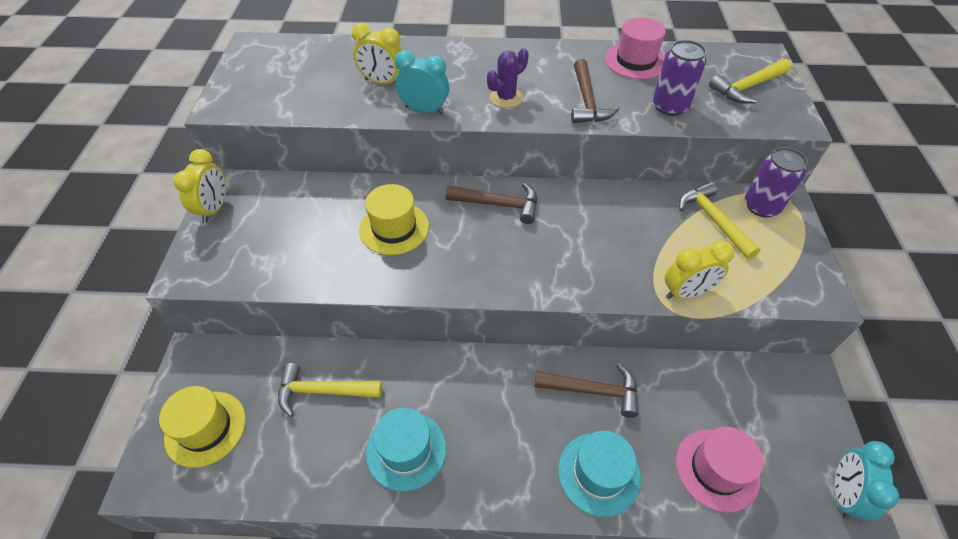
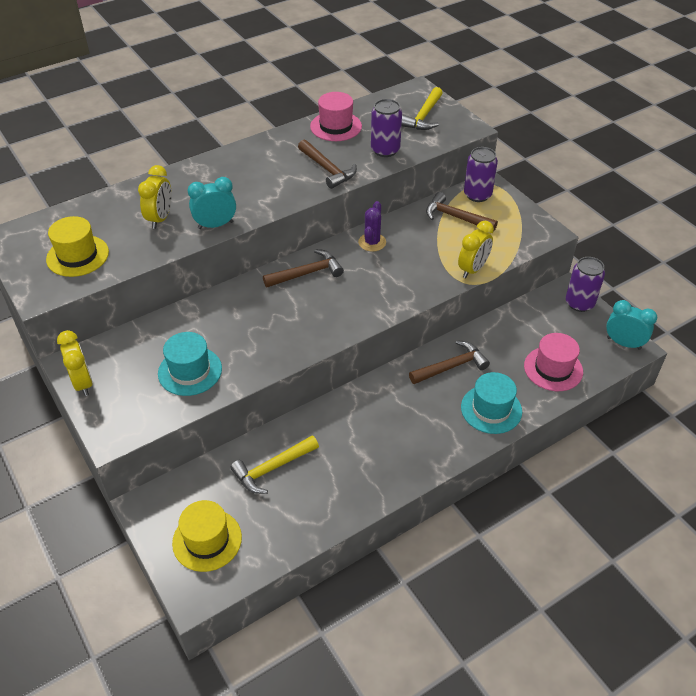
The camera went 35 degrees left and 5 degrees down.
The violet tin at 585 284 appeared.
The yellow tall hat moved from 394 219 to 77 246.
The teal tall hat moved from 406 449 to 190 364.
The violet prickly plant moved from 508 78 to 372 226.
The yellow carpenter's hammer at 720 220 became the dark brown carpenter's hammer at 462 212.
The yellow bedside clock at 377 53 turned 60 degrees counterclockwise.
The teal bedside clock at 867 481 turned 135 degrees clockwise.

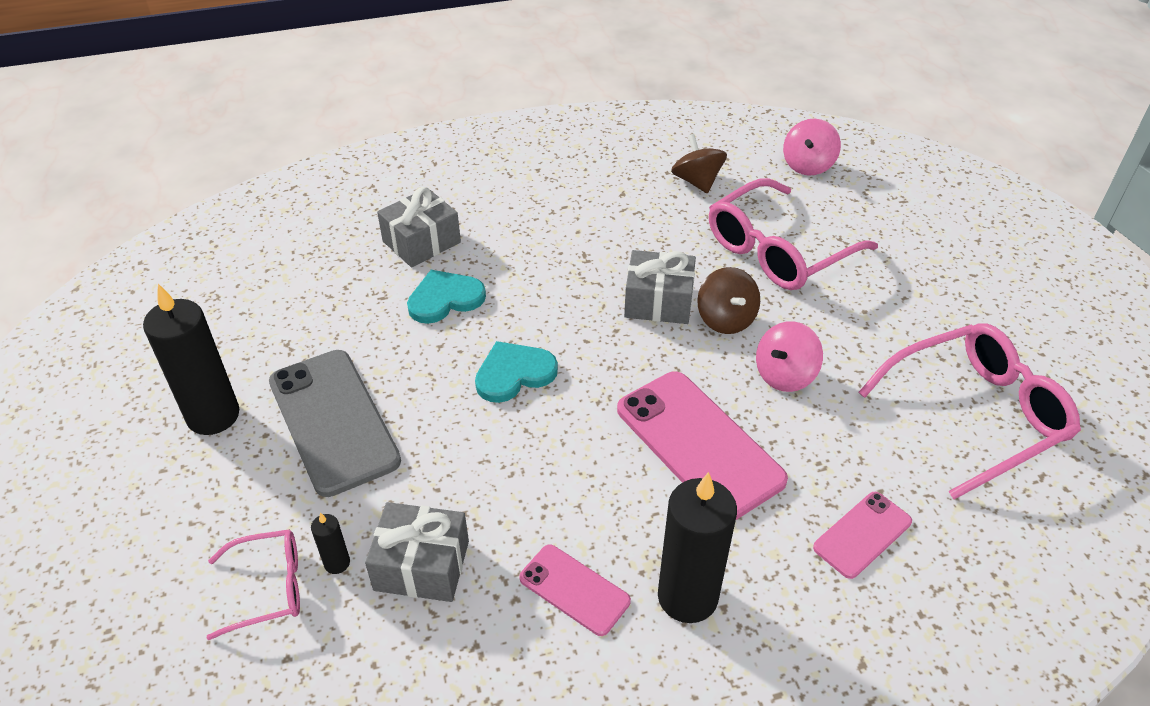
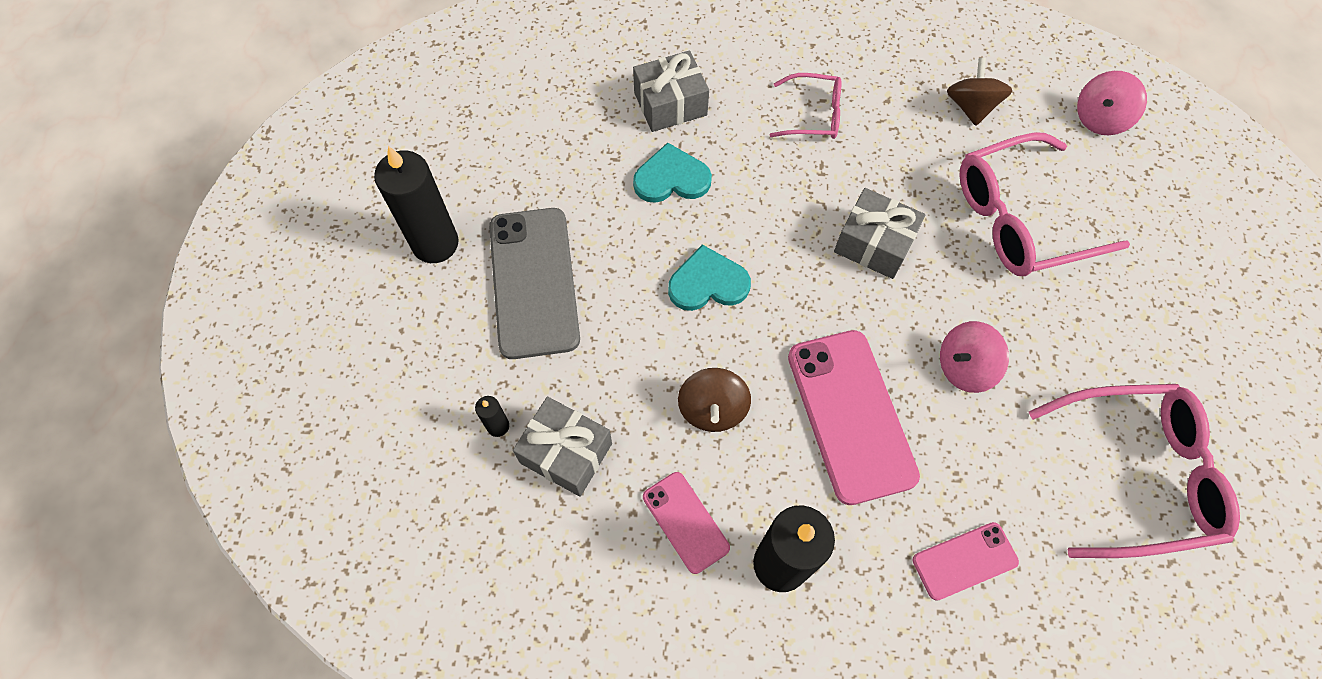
The camera went 20 degrees right and 20 degrees up.
The rose-pink eyeglasses moved from 253 584 to 805 106.
The dark brown spinning top moved from 728 300 to 714 400.

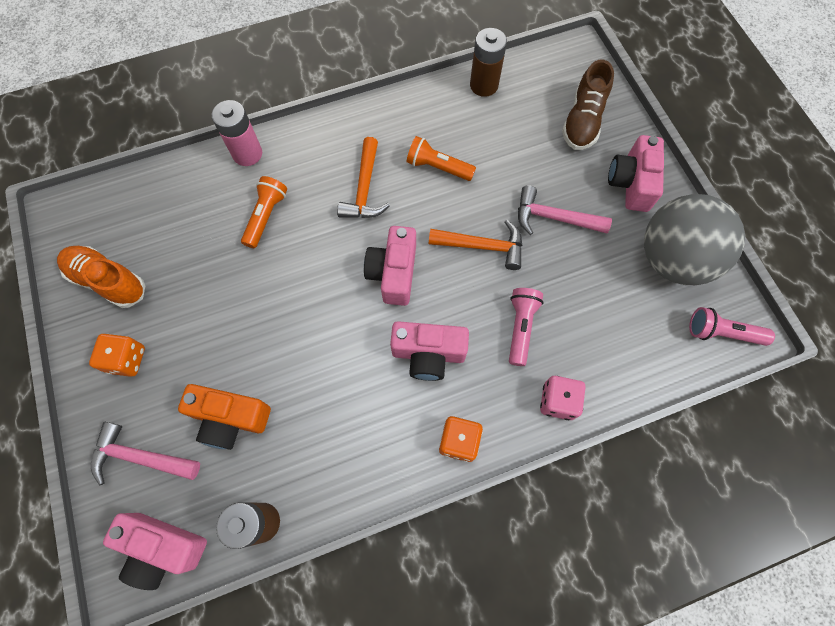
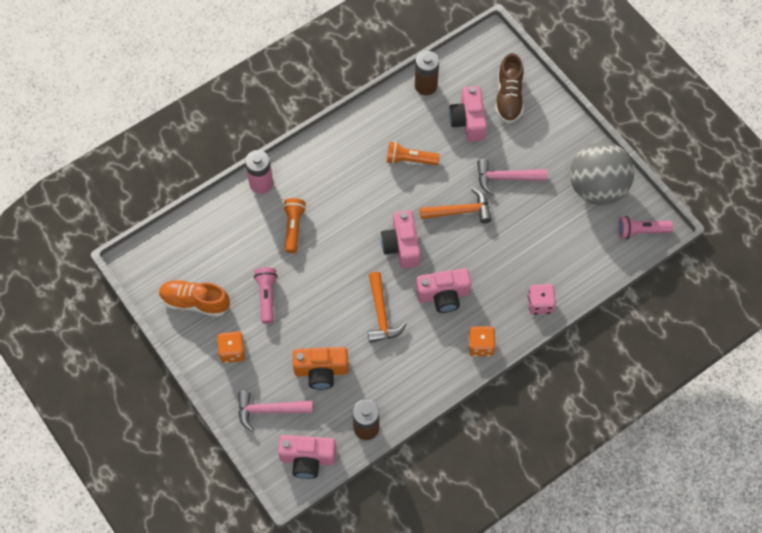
The camera went 15 degrees left and 5 degrees down.
The orange carpenter's hammer moved from 363 177 to 387 307.
The rose-pink torch moved from 526 327 to 265 295.
The rose-pink compact camera moved from 636 173 to 468 114.

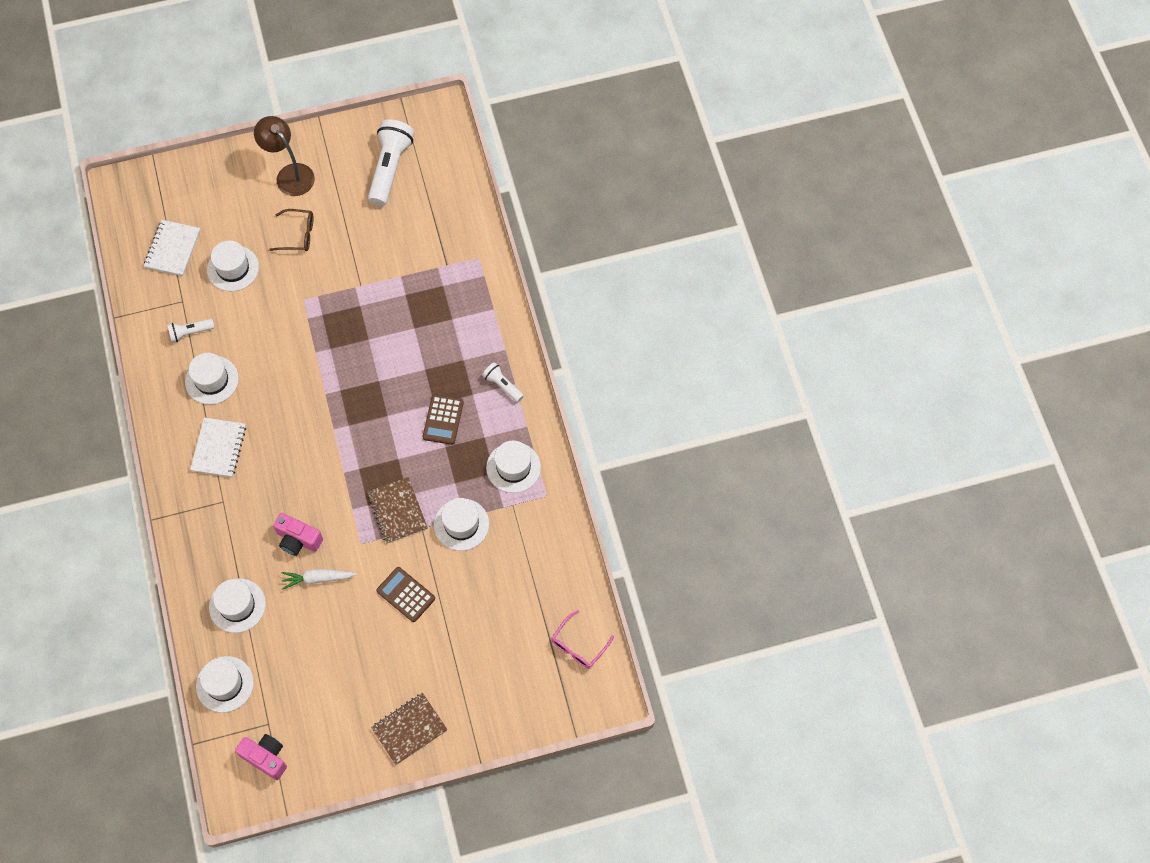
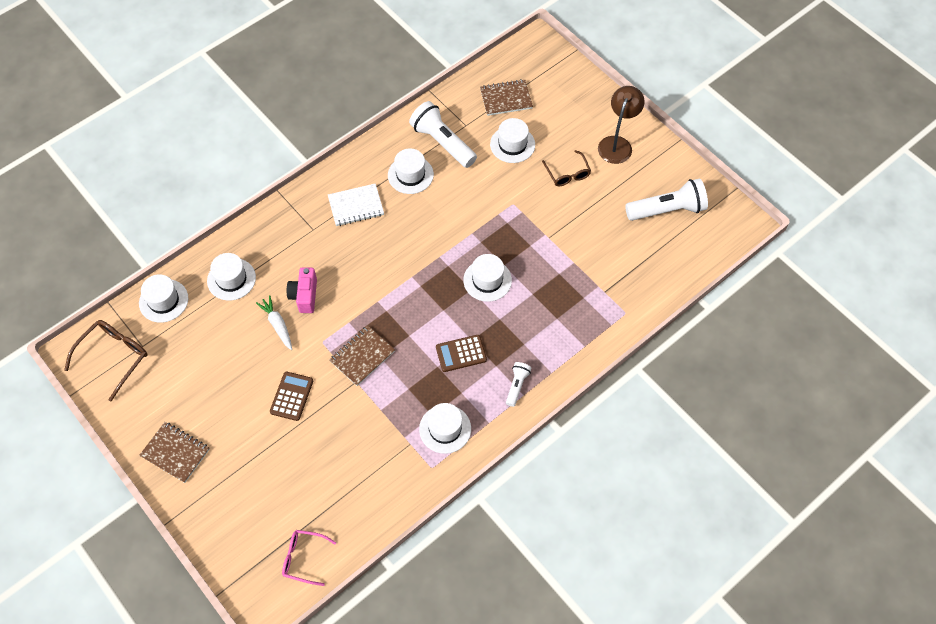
The camera went 65 degrees right and 5 degrees down.
The snow-white tall hat moved from 461 524 to 487 278.
The rose-pink compact camera at 261 757 was replaced by the dark brown eyeglasses at 106 361.
The snow-white exercise book at 172 248 became the dark brown exercise book at 506 97.
The snow-white torch at 191 330 changed to 1.96 times the size.

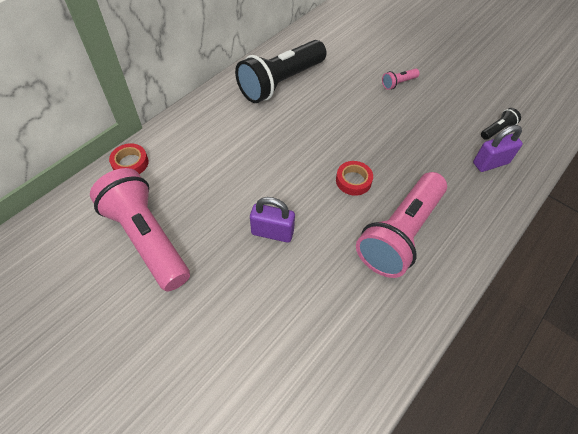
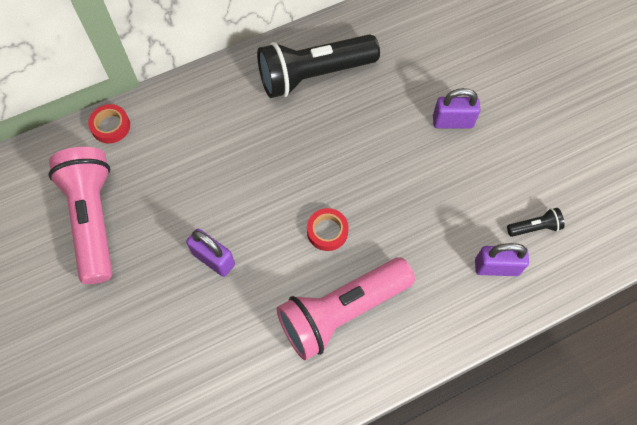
The camera went 25 degrees right and 10 degrees up.
The rose-pink torch at 401 79 was replaced by the violet lock at 456 108.

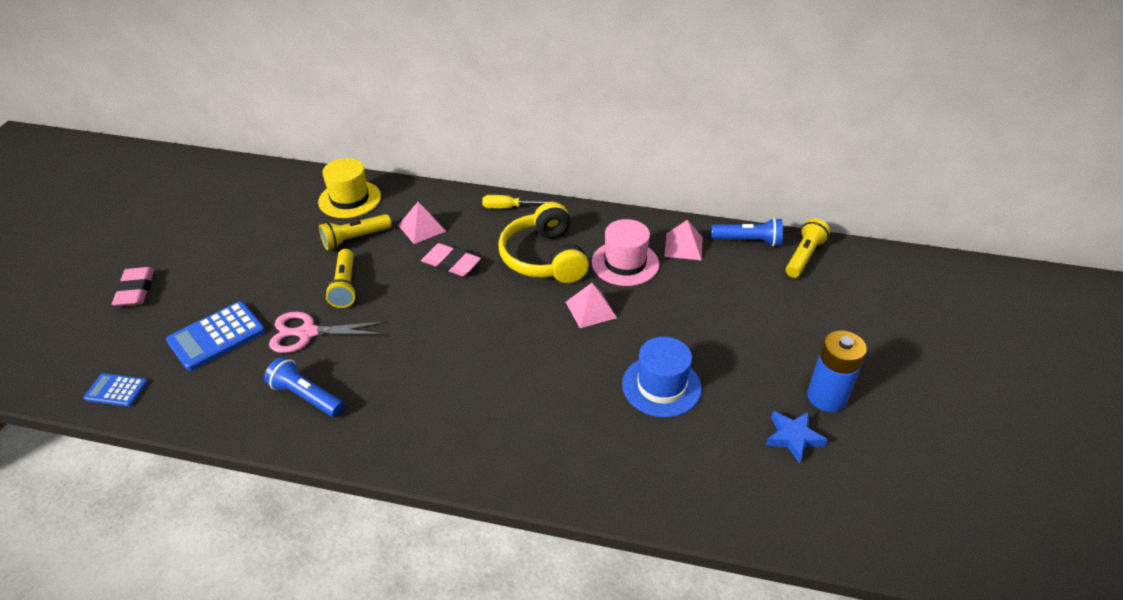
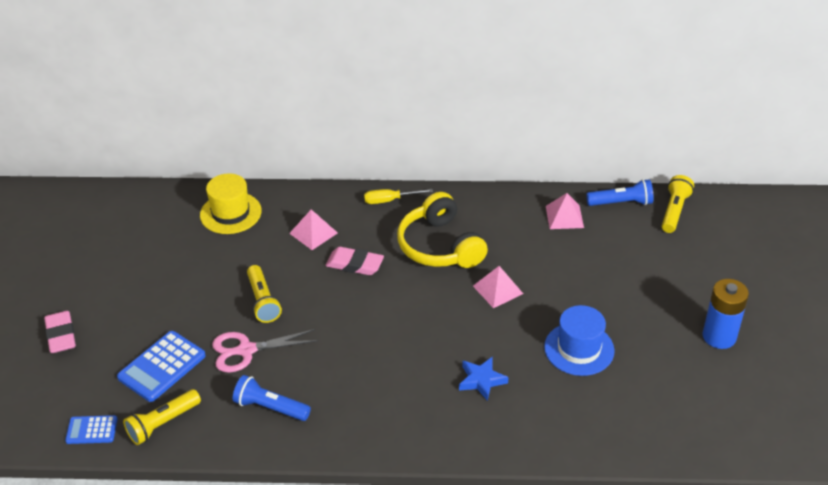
The camera went 10 degrees left and 0 degrees up.
The rose-pink tall hat at 625 252 disappeared.
The yellow torch moved from 355 232 to 162 417.
The blue star shape moved from 797 437 to 484 378.

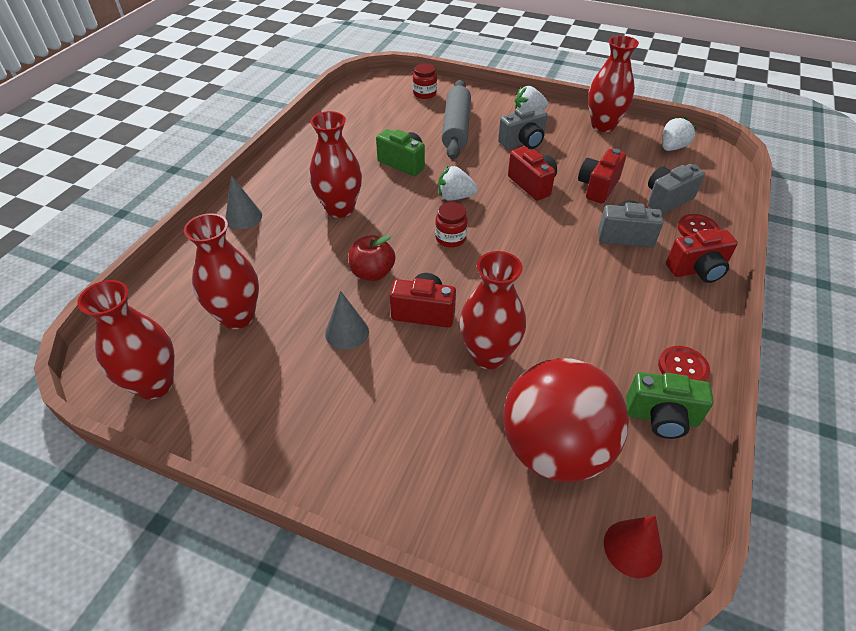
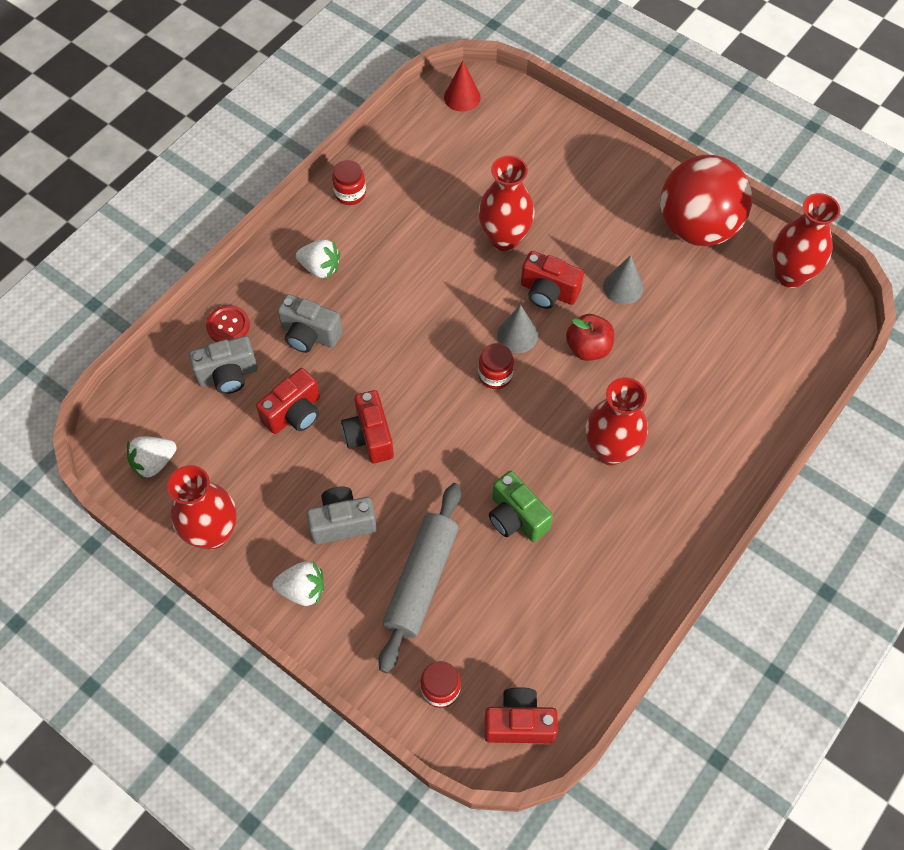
The camera went 165 degrees left and 15 degrees up.
The crimson tall vase at 221 271 disappeared.
The green compact camera at 669 405 disappeared.
The grey cone shape moved from 243 202 to 517 329.
The snow-white toy strawberry moved from 458 183 to 318 259.
The crimson sphere moved from 566 420 to 706 200.
The crimson compact camera moved from 702 256 to 521 715.
The crimson shirt button at 684 363 was replaced by the crimson preserve jar at 349 182.

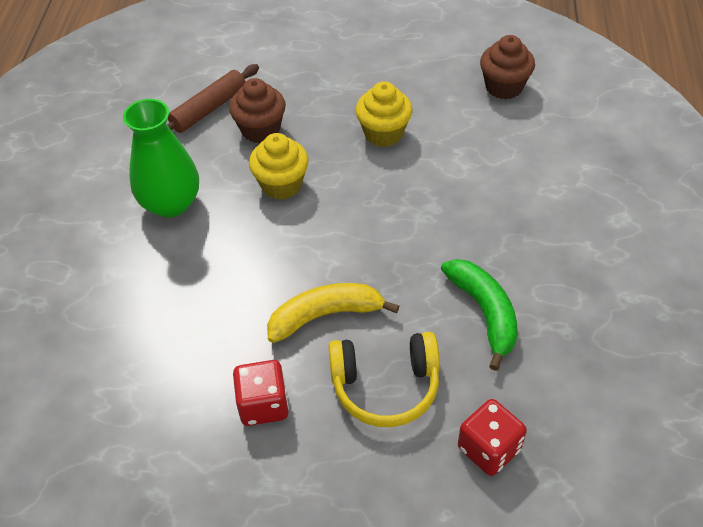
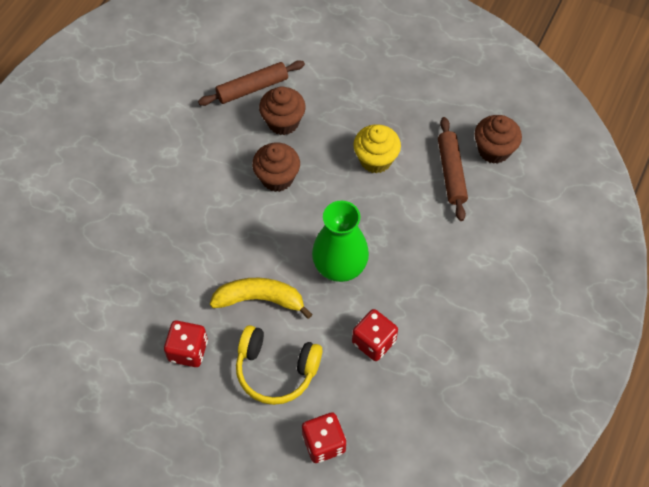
The camera went 20 degrees right and 10 degrees up.
The dark brown pastry roller at 453 169 appeared.
The green tall vase moved from 161 158 to 340 241.
The green banana at 479 315 was replaced by the crimson die at 375 335.
The yellow cupcake at 279 166 became the dark brown cupcake at 276 167.

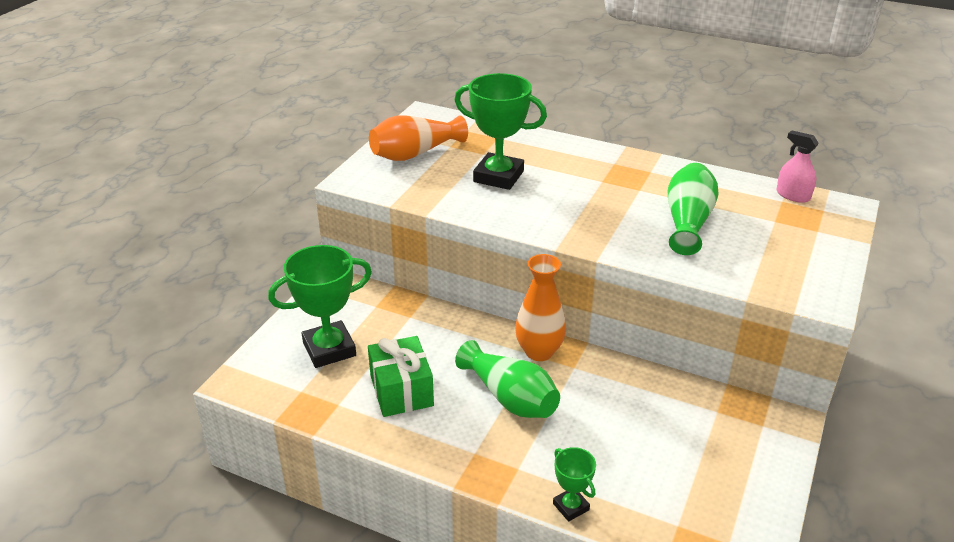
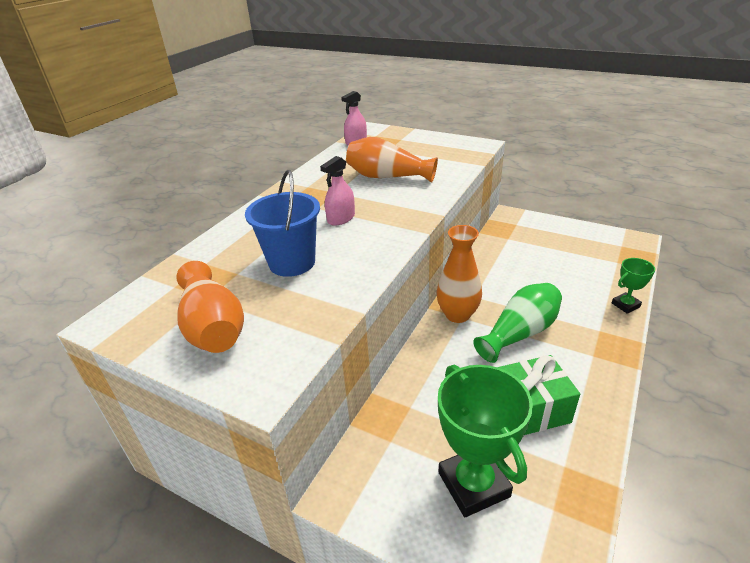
The camera went 85 degrees left and 0 degrees up.
The rose-pink sprayer at 337 191 appeared.
The green award cup at 500 131 was replaced by the blue pail at 282 223.
The green tall vase at 693 209 became the orange tall vase at 392 160.

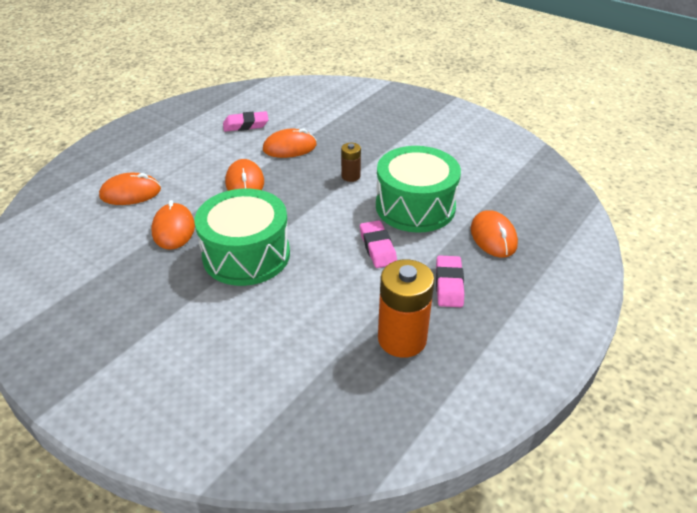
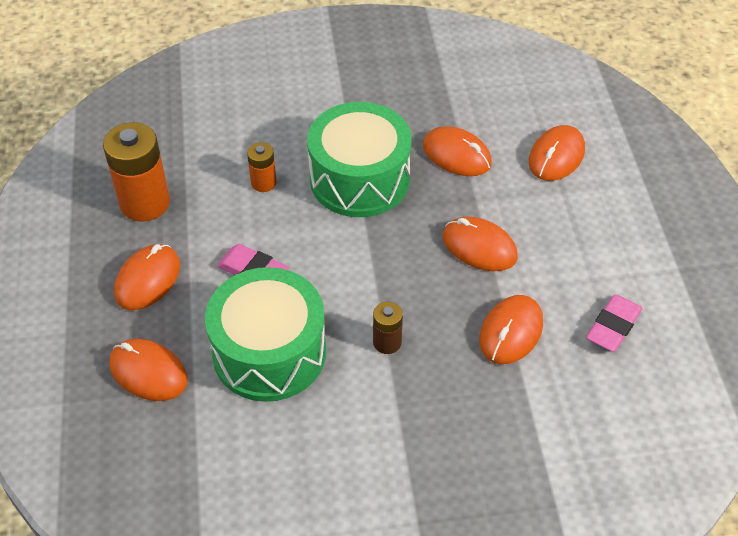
The camera went 135 degrees right and 10 degrees up.
The orange power cell at 262 167 appeared.
The rose-pink gum eraser at 450 281 was replaced by the orange mouse at 147 277.

